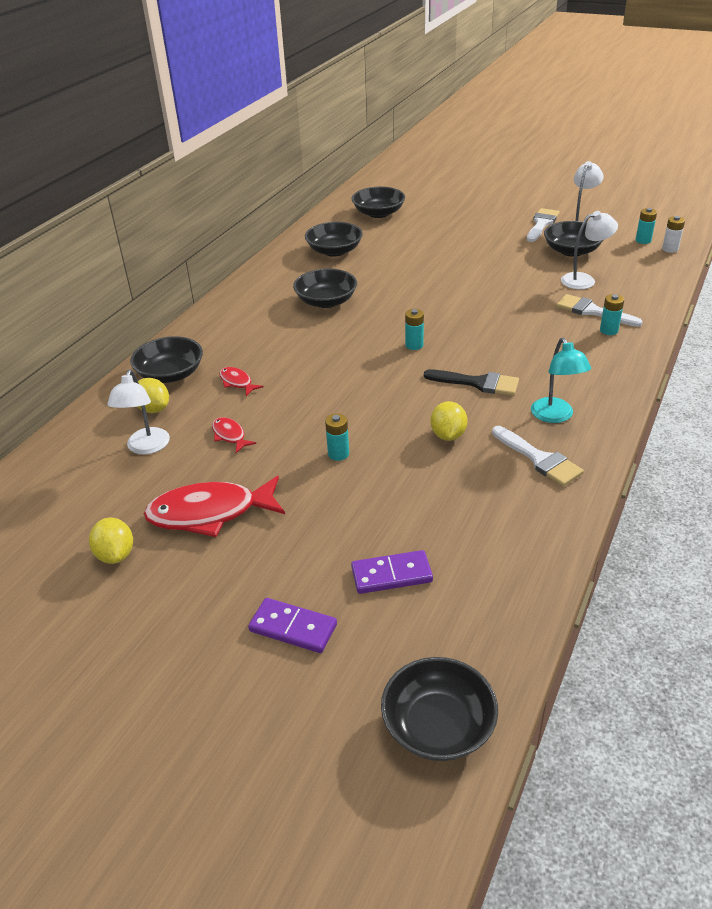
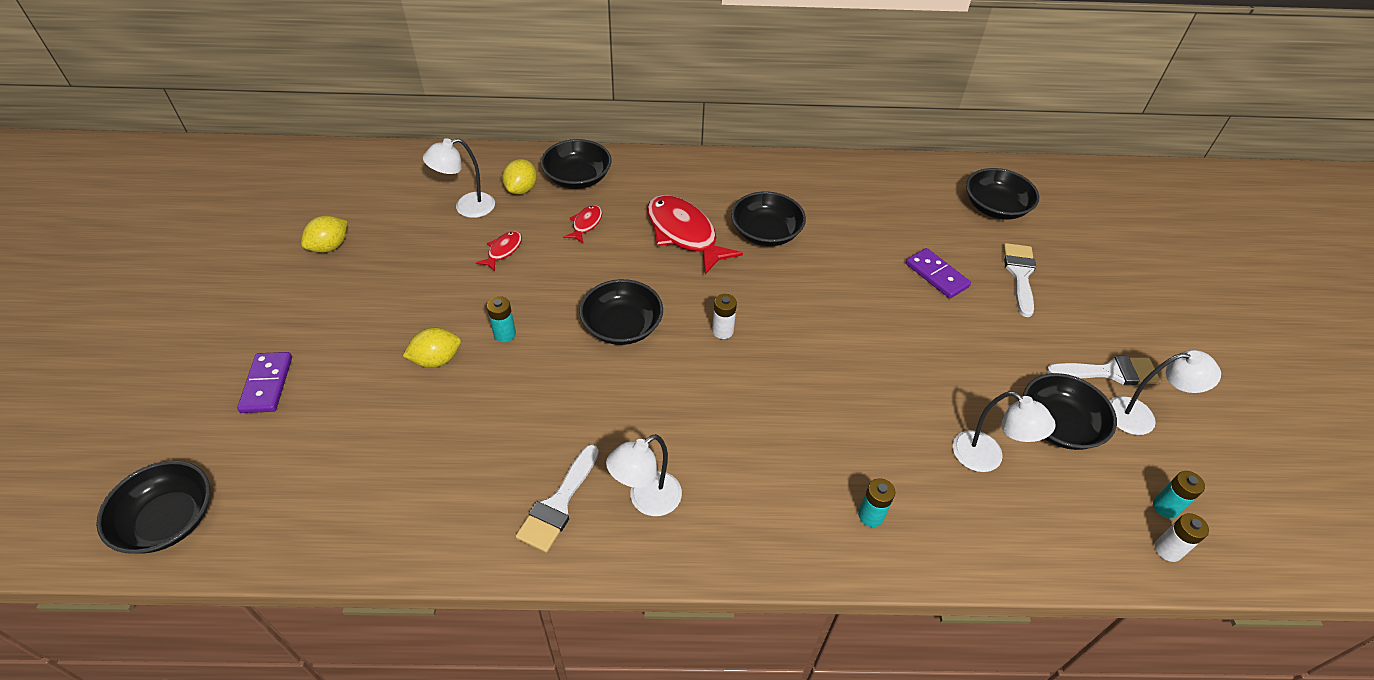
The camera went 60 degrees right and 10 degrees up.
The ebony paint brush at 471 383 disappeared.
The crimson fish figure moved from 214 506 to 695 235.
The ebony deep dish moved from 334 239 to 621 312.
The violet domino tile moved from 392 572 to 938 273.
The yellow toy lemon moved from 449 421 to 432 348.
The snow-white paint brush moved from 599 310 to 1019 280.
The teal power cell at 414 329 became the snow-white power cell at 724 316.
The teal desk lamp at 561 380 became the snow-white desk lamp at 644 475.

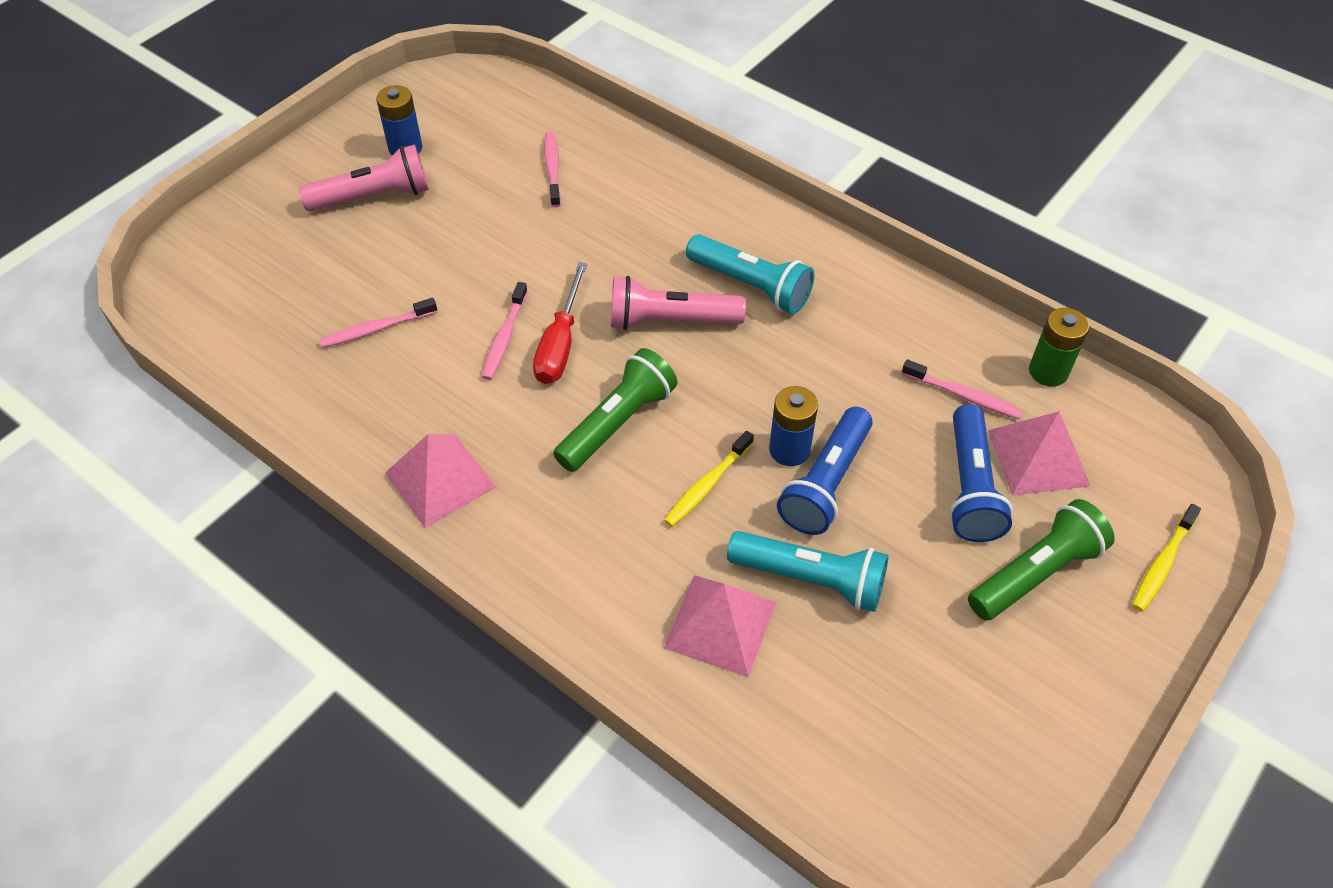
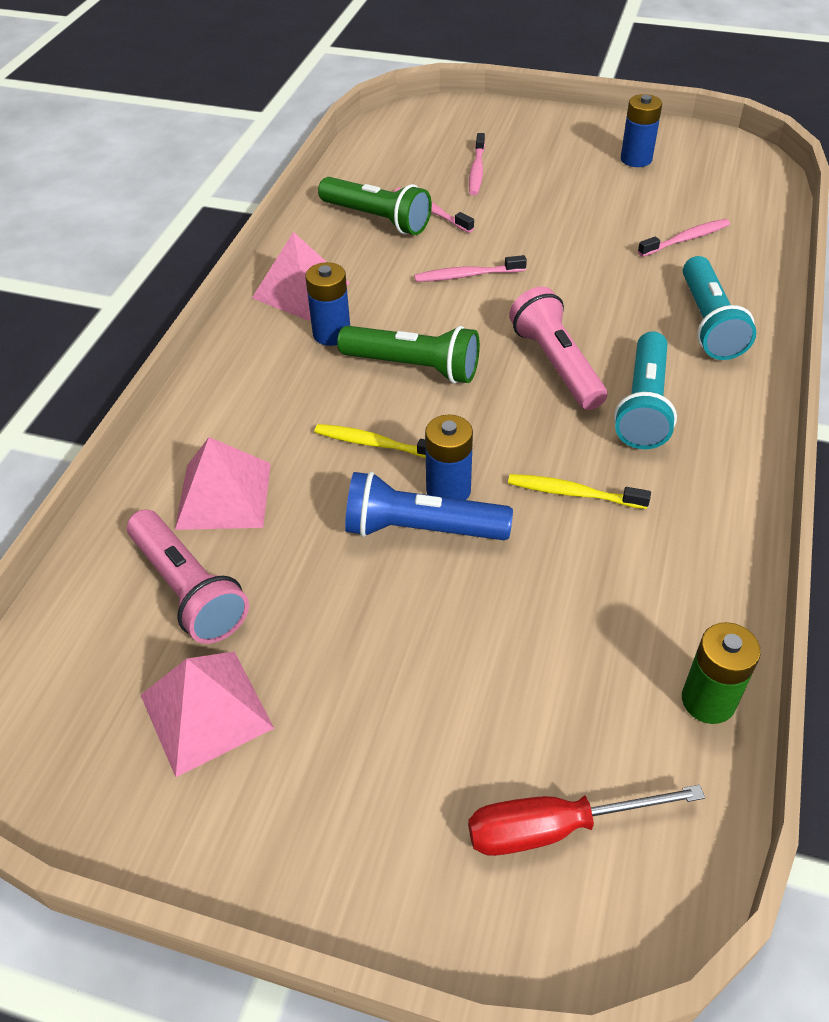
The camera went 70 degrees right and 5 degrees down.
The blue torch at 981 473 disappeared.
The blue power cell at 327 304 appeared.
The rose-pink torch moved from 364 177 to 188 577.
The crimson hand screwdriver moved from 560 323 to 586 820.
The teal torch moved from 808 571 to 720 308.
The rose-pink tooth brush moved from 962 389 to 477 164.
The green torch moved from 1041 559 to 375 206.
The rose-pink pyramid shape moved from 1039 453 to 207 714.
The yellow tooth brush moved from 1166 558 to 579 491.

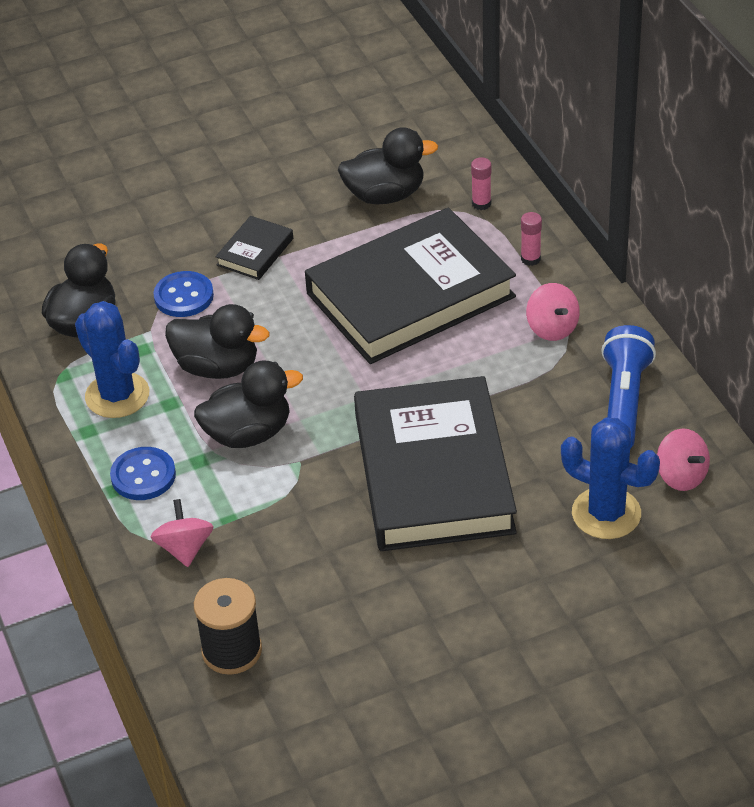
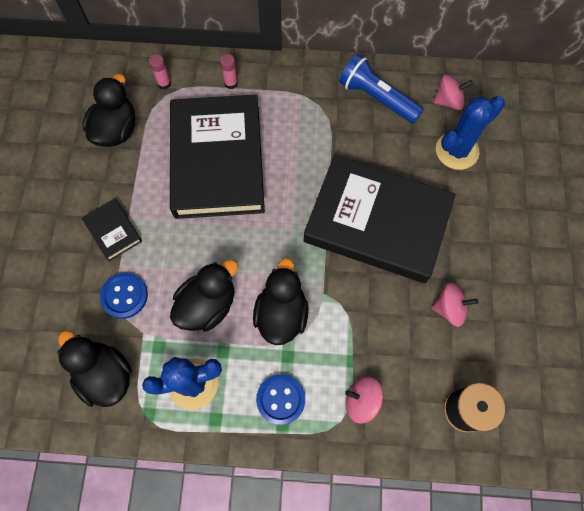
The camera went 65 degrees left and 25 degrees up.
The rose-pink spinning top moved from 553 312 to 455 304.

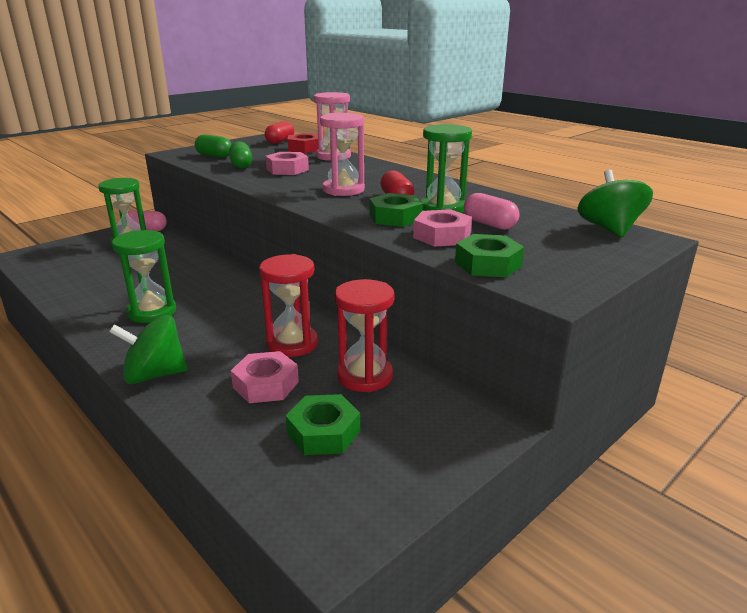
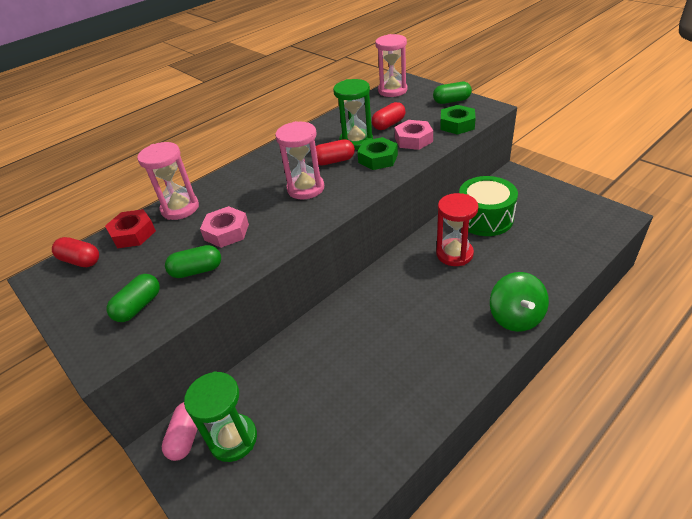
The camera went 85 degrees left and 15 degrees up.
The green sand timer at 144 276 disappeared.
The rose-pink hex nut at 265 377 disappeared.
The green hex nut at 323 424 disappeared.
The green capsule at 452 93 appeared.
The crimson sand timer at 364 335 was replaced by the green drum at 488 206.
The green spinning top at 615 204 was replaced by the rose-pink sand timer at 391 65.
The rose-pink capsule at 492 211 became the crimson capsule at 388 116.

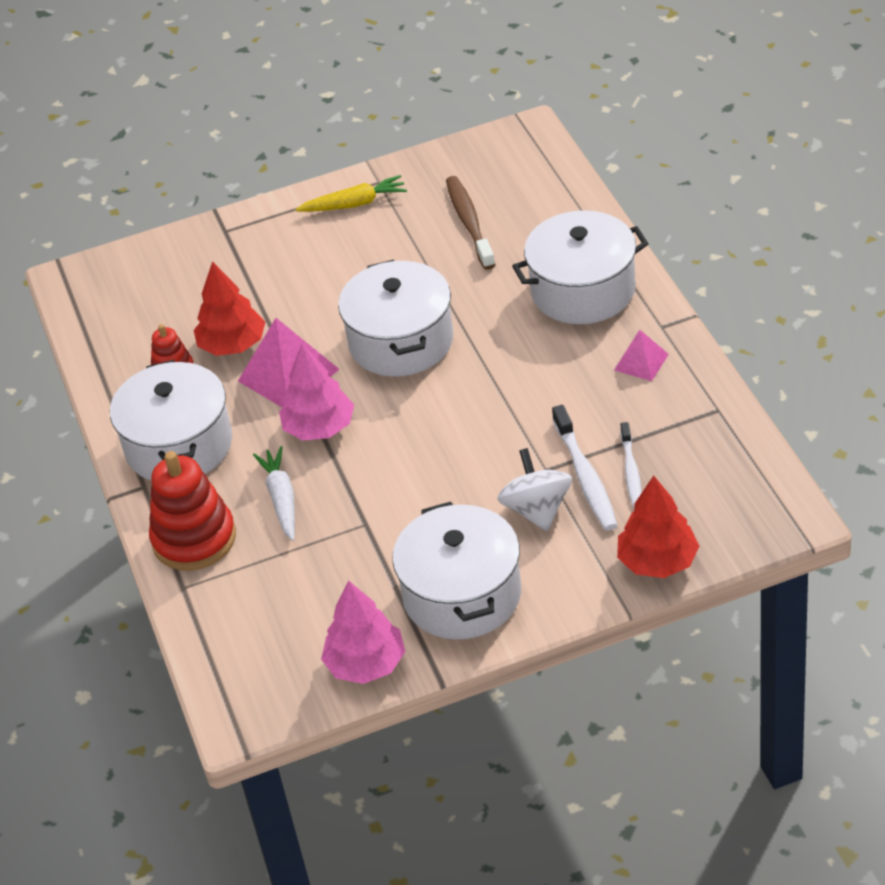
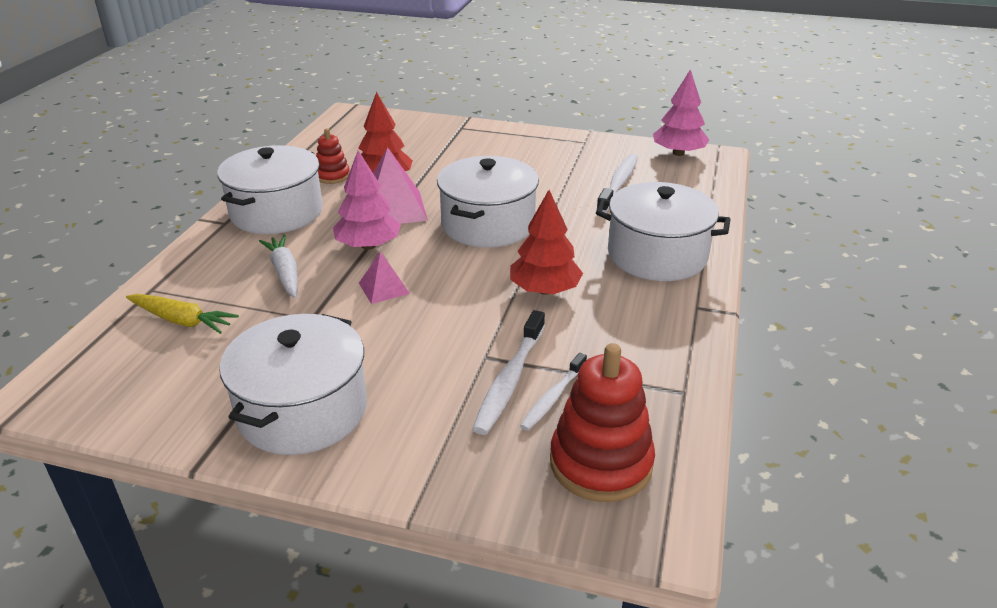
The camera went 30 degrees right and 10 degrees down.
The snow-white spinning top at 534 489 disappeared.
The crimson stacking toy moved from 192 511 to 602 422.
The yellow root vegetable moved from 351 193 to 182 314.
The rose-pink tree moved from 363 632 to 681 112.
The rose-pink pyramid shape moved from 641 355 to 384 277.
The crimson tree moved from 658 527 to 546 242.
The dark brown tooth brush at 470 223 became the snow-white tooth brush at 617 183.
The snow-white root vegetable at 274 493 turned 45 degrees counterclockwise.

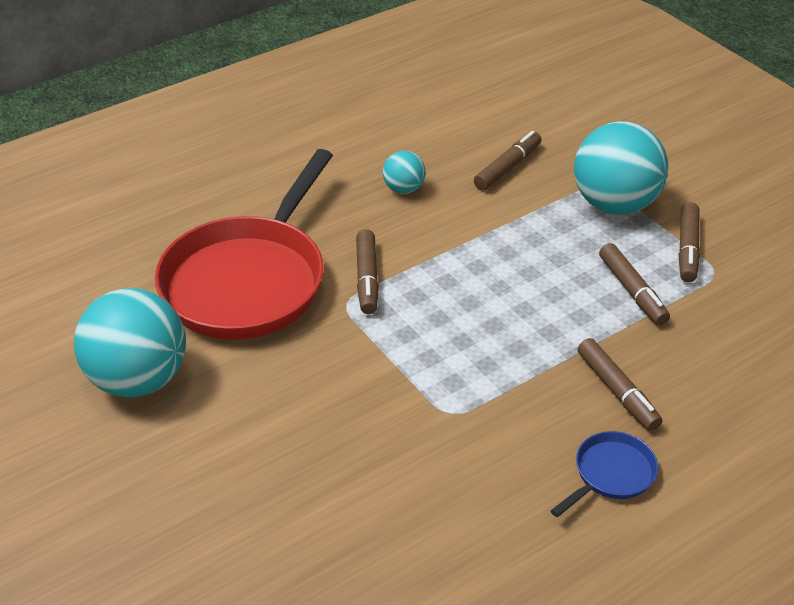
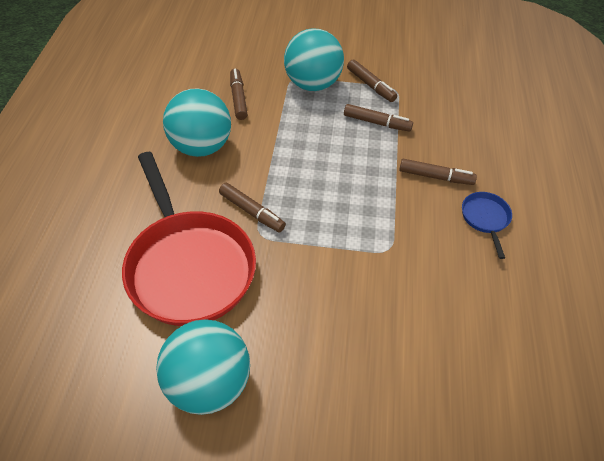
The camera went 50 degrees left and 10 degrees up.
The teal sphere at 404 172 changed to 2.10 times the size.

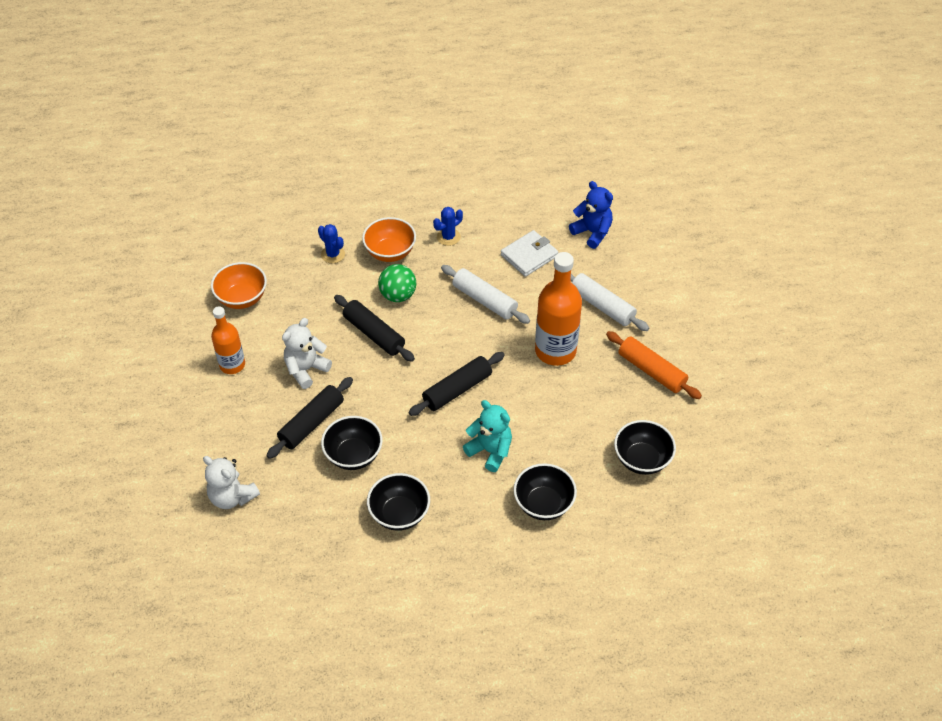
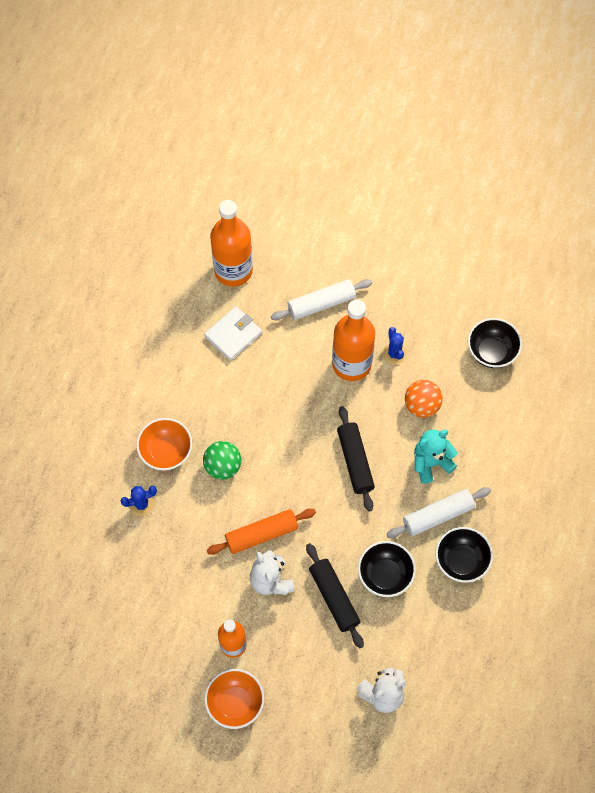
The camera went 65 degrees left and 15 degrees up.
The ebony pastry roller at 374 328 disappeared.
The ebony deep dish at 545 491 disappeared.
The orange sphere at 424 399 appeared.
The orange deep dish moved from 239 285 to 234 699.
The blue prickly plant moved from 448 226 to 394 346.
The snow-white pastry roller moved from 485 294 to 439 512.
The orange pastry roller moved from 654 365 to 261 532.
The blue stuffed bear at 591 215 was replaced by the orange drink bottle at 231 243.
The snow-white billfold at 529 253 turned 60 degrees clockwise.

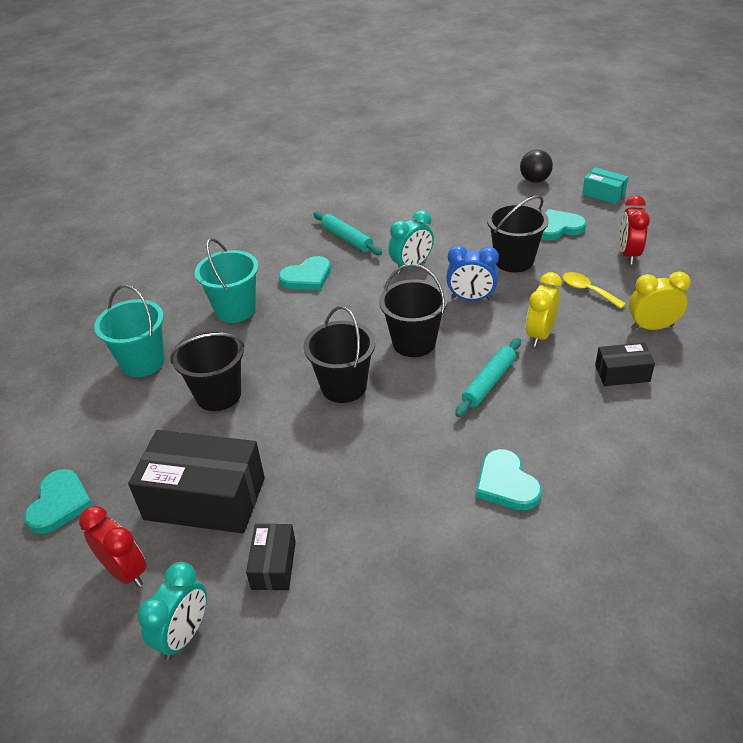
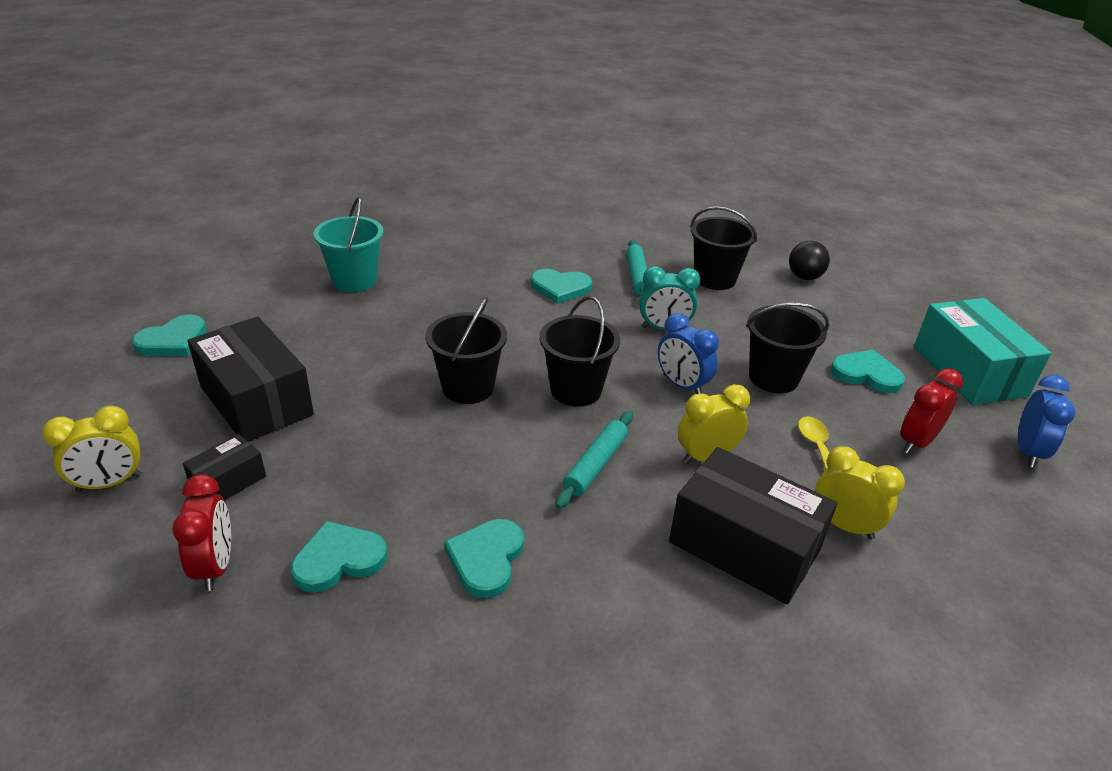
The camera went 35 degrees right and 5 degrees down.
The teal pail at 227 280 disappeared.
The teal love heart at 339 557 appeared.
The blue bedside clock at 1047 421 appeared.
The crimson bedside clock moved from 113 546 to 201 532.
The ebony pail moved from 207 370 to 723 248.
The ebony sphere moved from 536 166 to 809 260.
The teal bedside clock at 172 611 became the yellow bedside clock at 92 449.
The teal pastry roller at 488 377 turned 45 degrees counterclockwise.
The teal box at 605 185 changed to 2.00 times the size.
The ebony box at 625 364 changed to 2.00 times the size.

